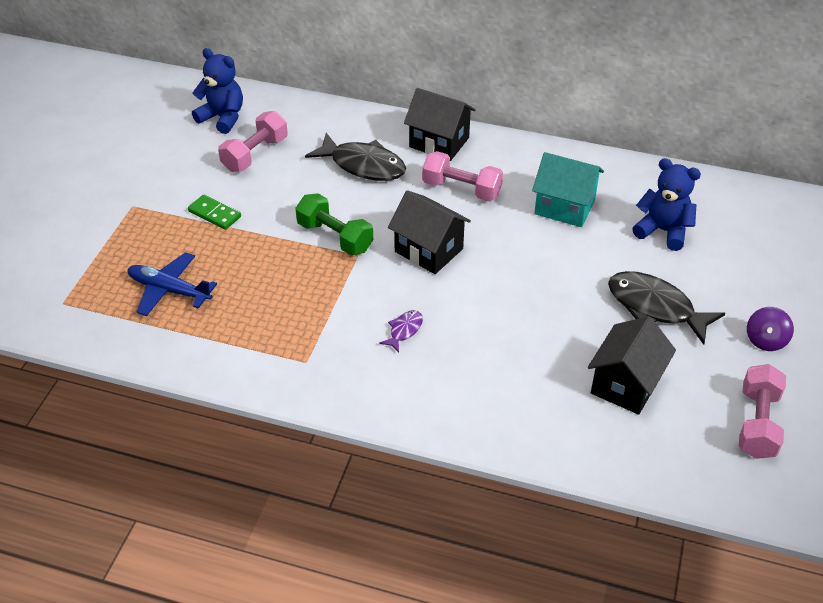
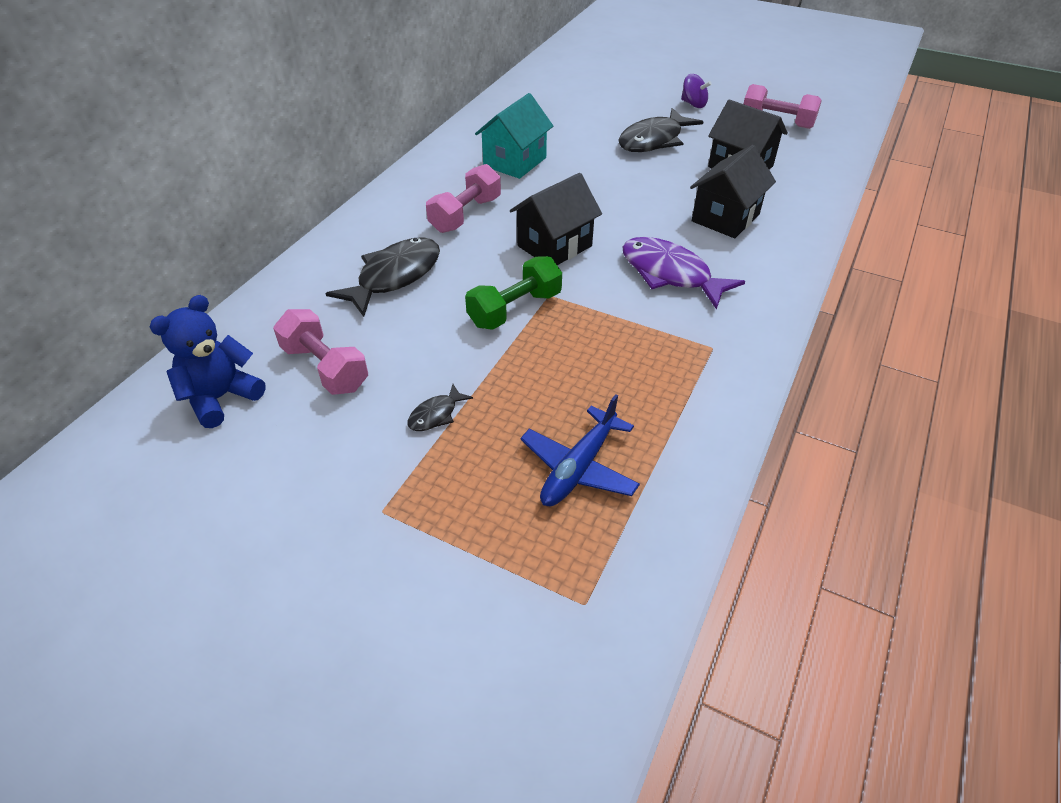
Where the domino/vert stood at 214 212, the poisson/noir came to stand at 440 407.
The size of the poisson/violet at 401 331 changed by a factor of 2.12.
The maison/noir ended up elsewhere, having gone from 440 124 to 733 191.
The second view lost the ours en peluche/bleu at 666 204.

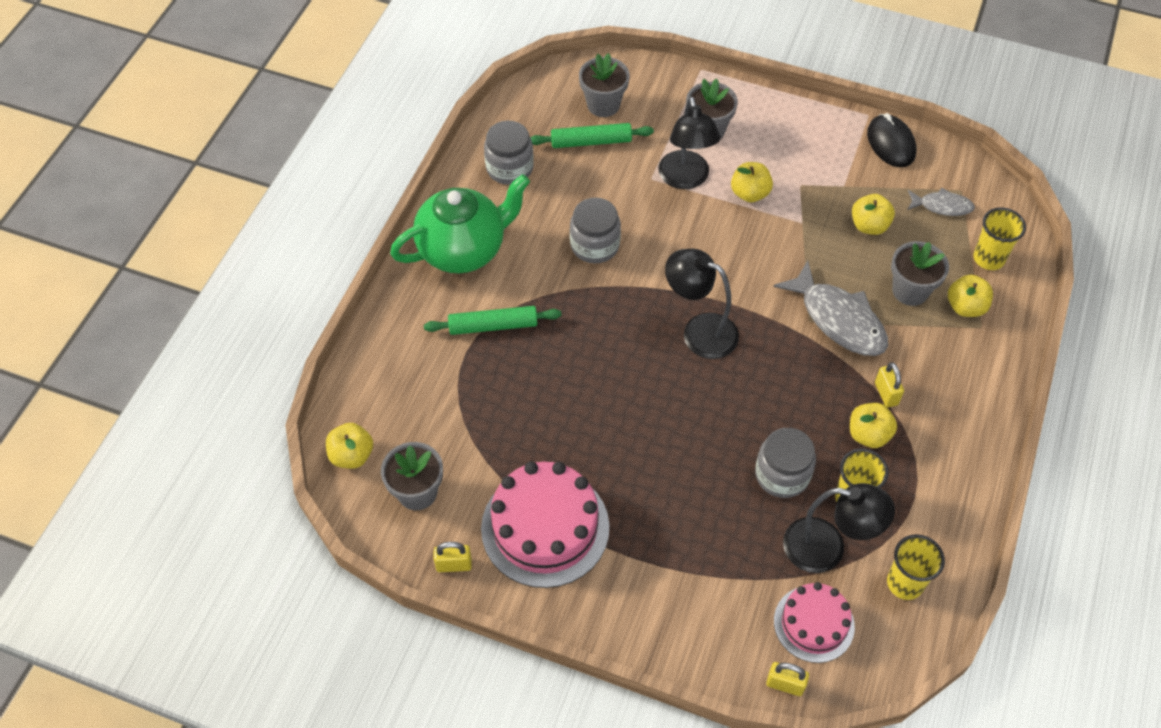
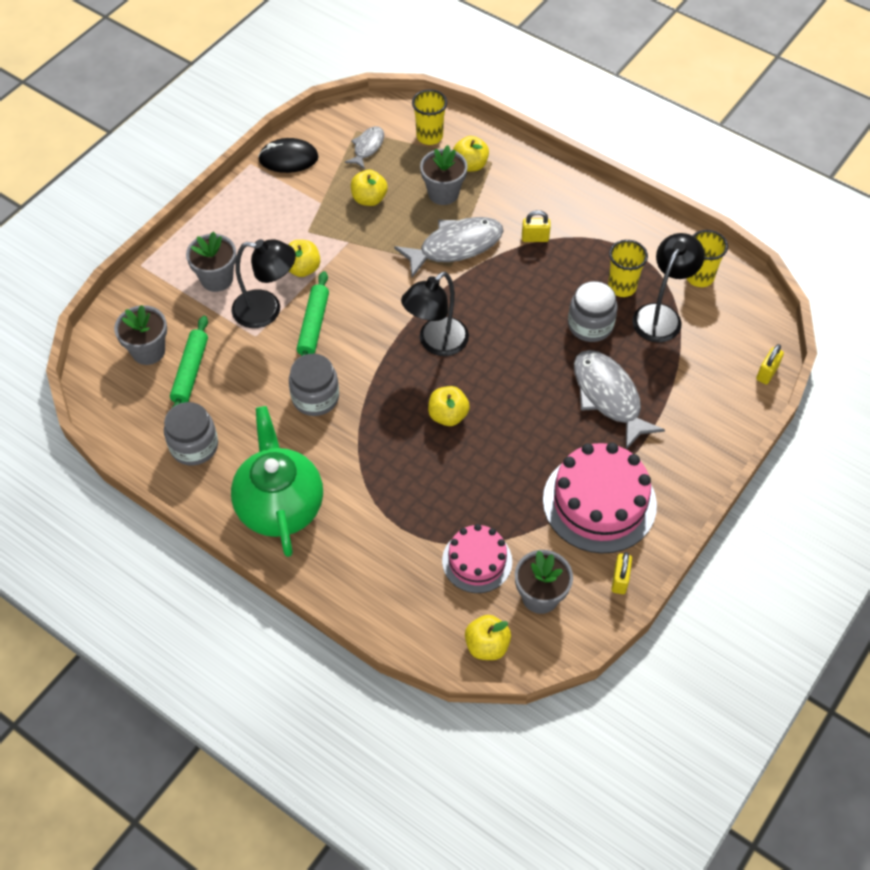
The rouleau à pâtisserie/vert ended up elsewhere, having gone from 492 320 to 313 313.
The gâteau/rose ended up elsewhere, having gone from 814 622 to 477 558.
The pomme/jaune ended up elsewhere, having gone from 873 425 to 449 406.
The second view gained the poisson/gris at 619 399.

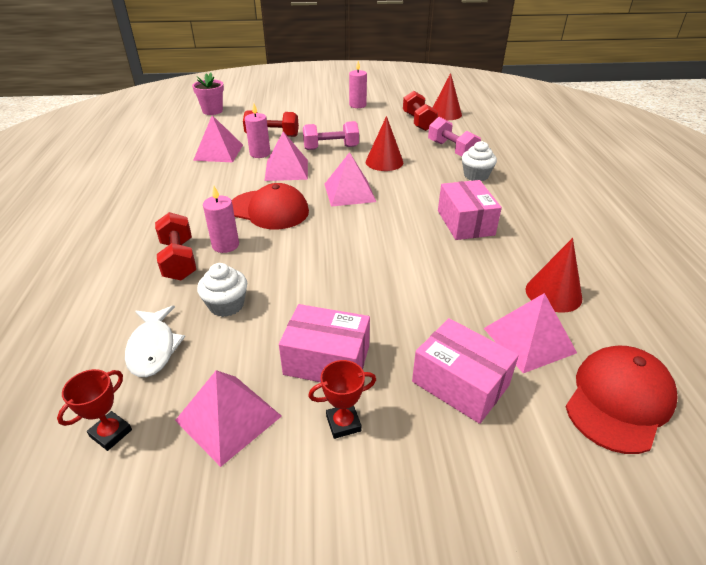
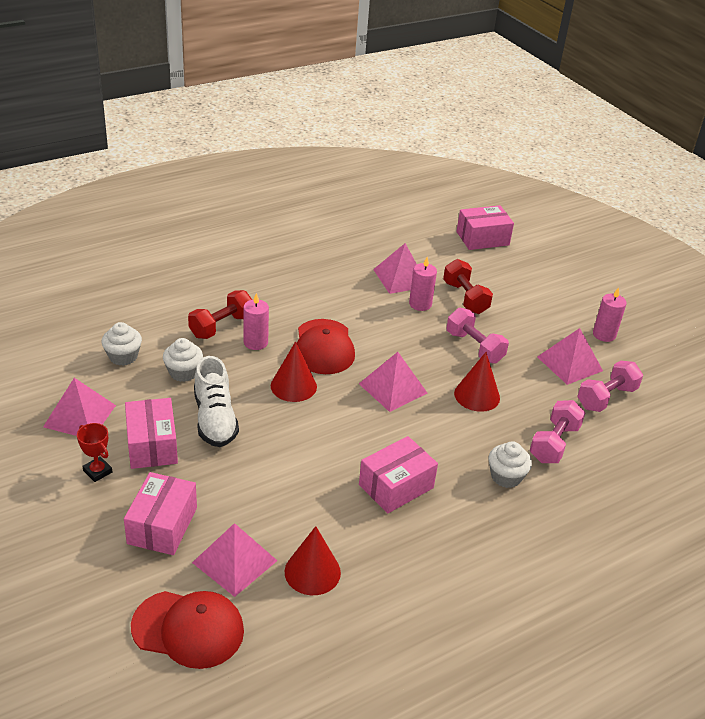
The second view lost the trophée/rouge at 94 410.
Where the poisson/blanc stood at 155 341, the muffin/blanc came to stand at 122 344.
Where the pot de fleurs/rose stood at 208 94, the boîte/rose came to stand at 485 227.
The pyramide/rose ended up elsewhere, having gone from 286 156 to 570 356.
What was the haltère/rouge at 420 111 turned into the haltère/rose at 610 386.
The cône/rouge ended up elsewhere, having gone from 447 96 to 294 371.
The second view gained the chaussure/blanc at 216 401.

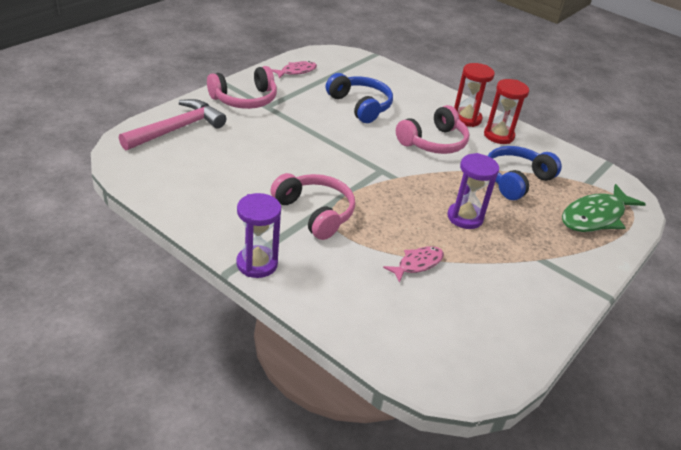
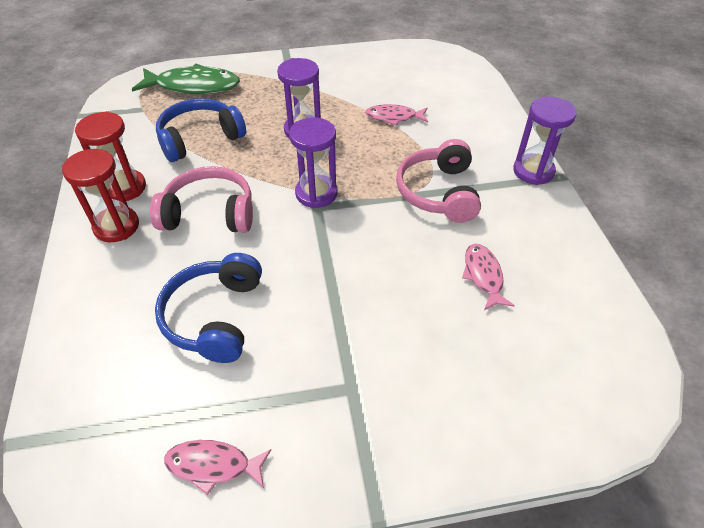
The second view lost the marteau/rose at 172 124.
The second view lost the casque audio/rose at 242 87.
The casque audio/bleu at 525 173 ended up facing another way, 150 degrees clockwise from before.
The second view gained the sablier/violet at 313 162.
The second view gained the poisson/rose at 488 277.

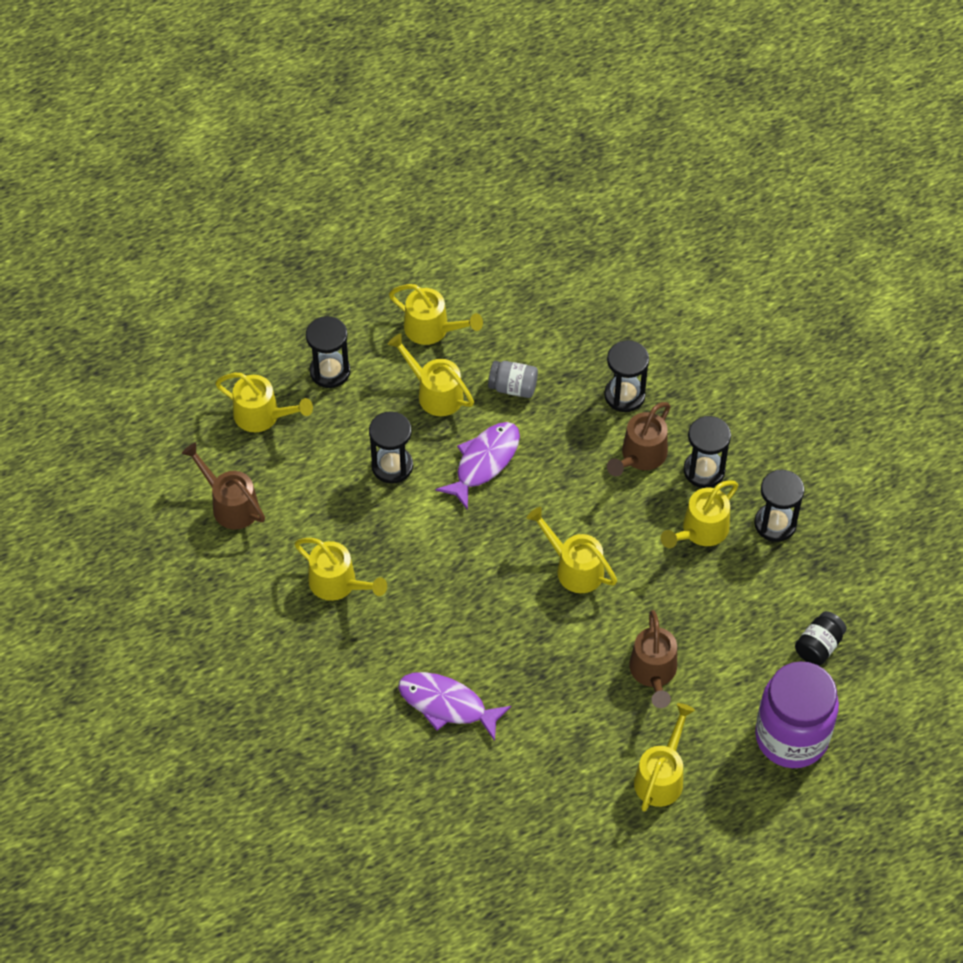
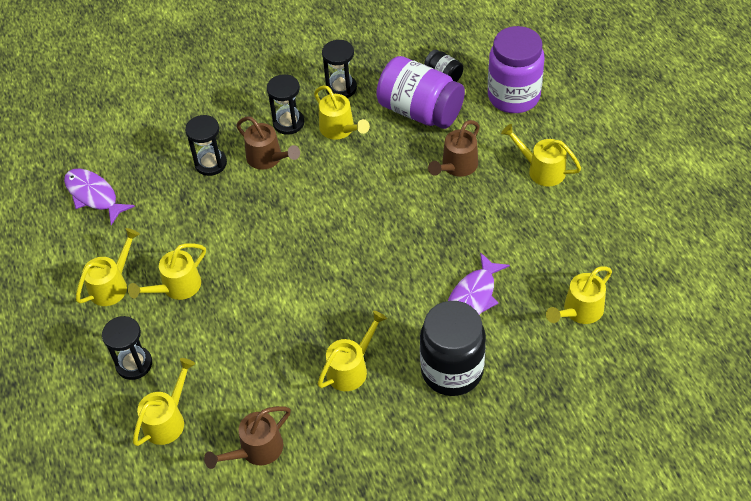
The second view lost the sablier/noir at 391 447.
The poisson/violet ended up elsewhere, having gone from 478 466 to 99 197.
The second view lost the bocal/gris at 513 379.
The arrosoir/jaune ended up elsewhere, having gone from 572 550 to 579 295.
The arrosoir/marron at 653 659 ended up facing another way, 120 degrees clockwise from before.
The second view gained the bocal/violet at 420 92.
The second view gained the bocal/noir at 453 348.

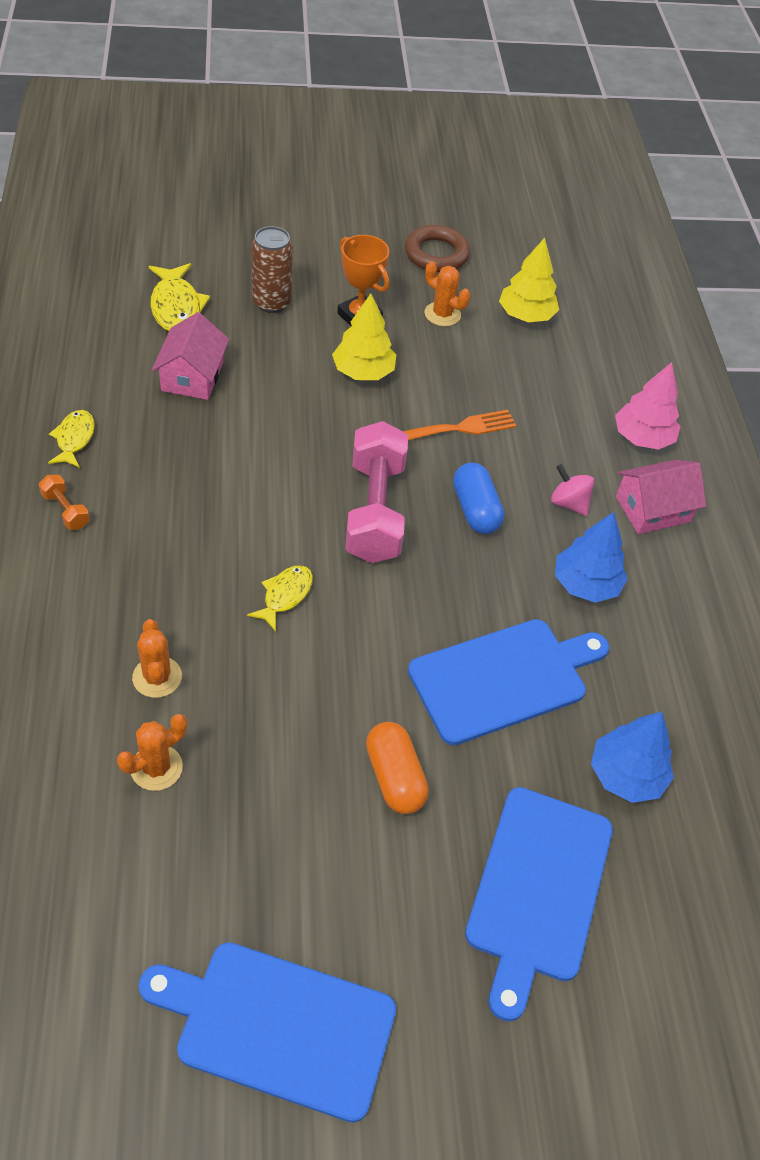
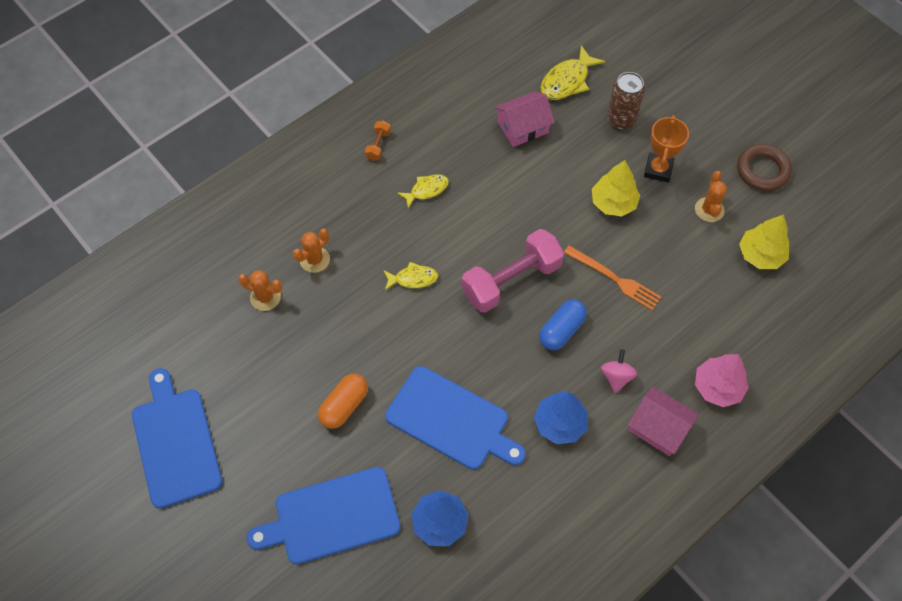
The poisson/jaune ended up elsewhere, having gone from 71 439 to 423 191.

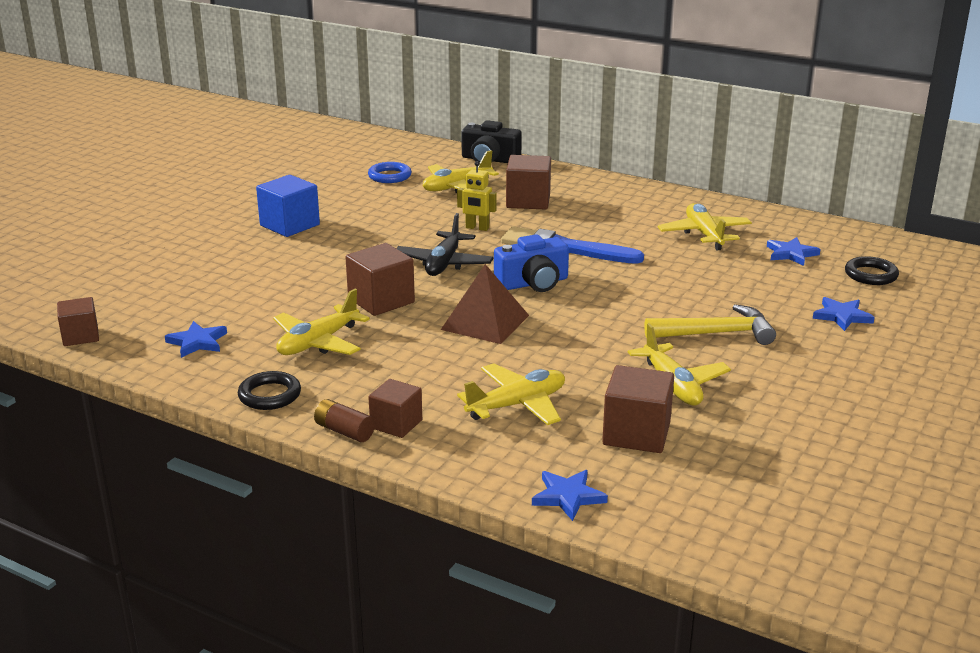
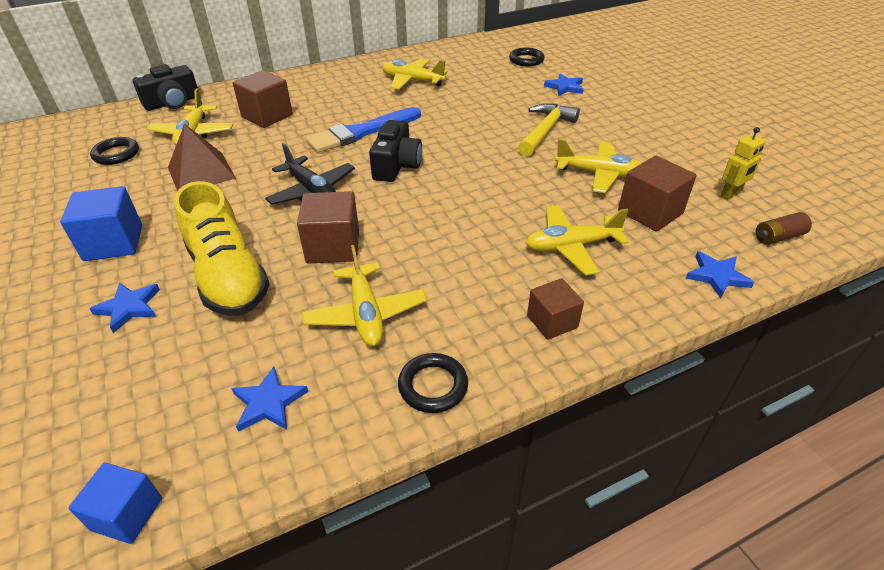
What was the cube/marron at 78 321 turned into the cube/bleu at 115 503.
The pile/marron ended up elsewhere, having gone from 344 420 to 784 228.
What was the anneau/bleu at 390 172 turned into the anneau/noir at 114 151.
The pyramide/marron ended up elsewhere, having gone from 485 304 to 202 158.
The robot/jaune ended up elsewhere, having gone from 477 196 to 743 163.
The avion/jaune at 511 394 ended up facing another way, 105 degrees counterclockwise from before.
What was the appareil photo/bleu at 531 263 turned into the appareil photo/noir at 395 151.
The étoile/bleu ended up elsewhere, having gone from 794 251 to 125 308.
The second view gained the chaussure/jaune at 222 248.

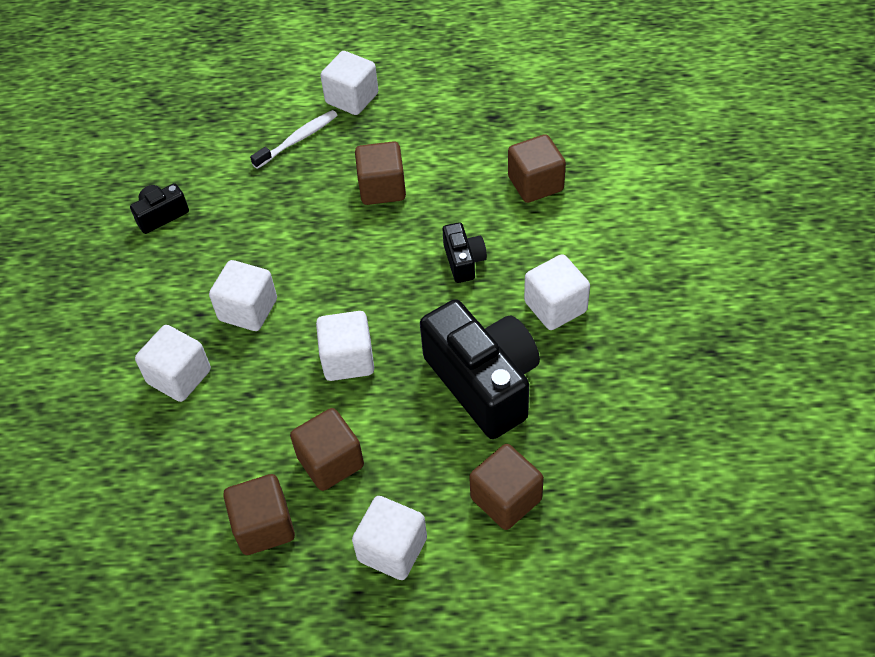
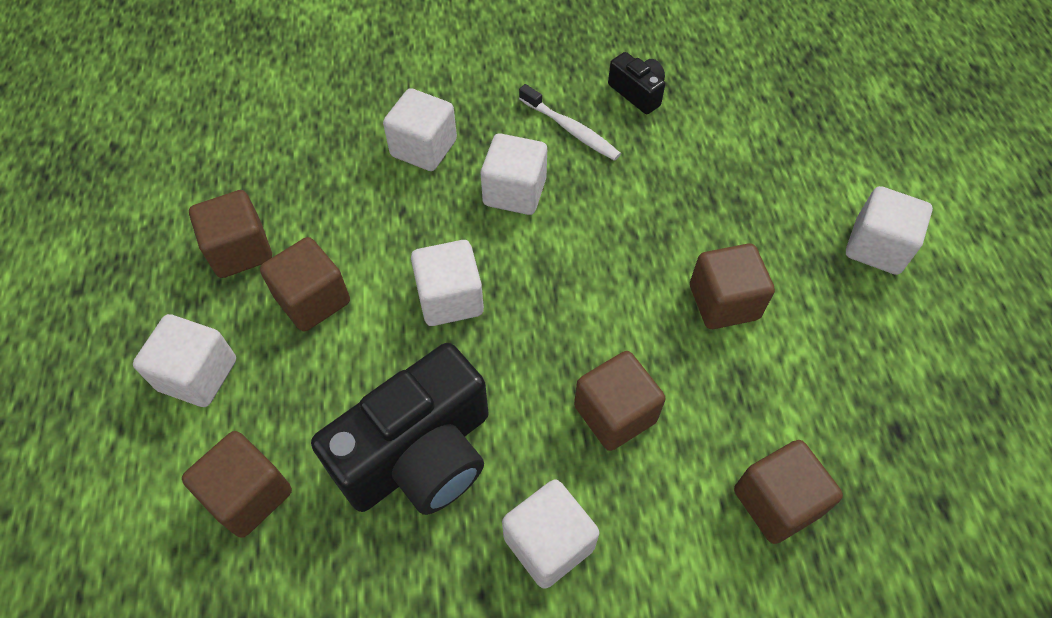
The brosse à dents/blanc ended up elsewhere, having gone from 294 139 to 570 122.
Where the appareil photo/noir stood at 464 252, the cube/marron came to stand at 620 401.

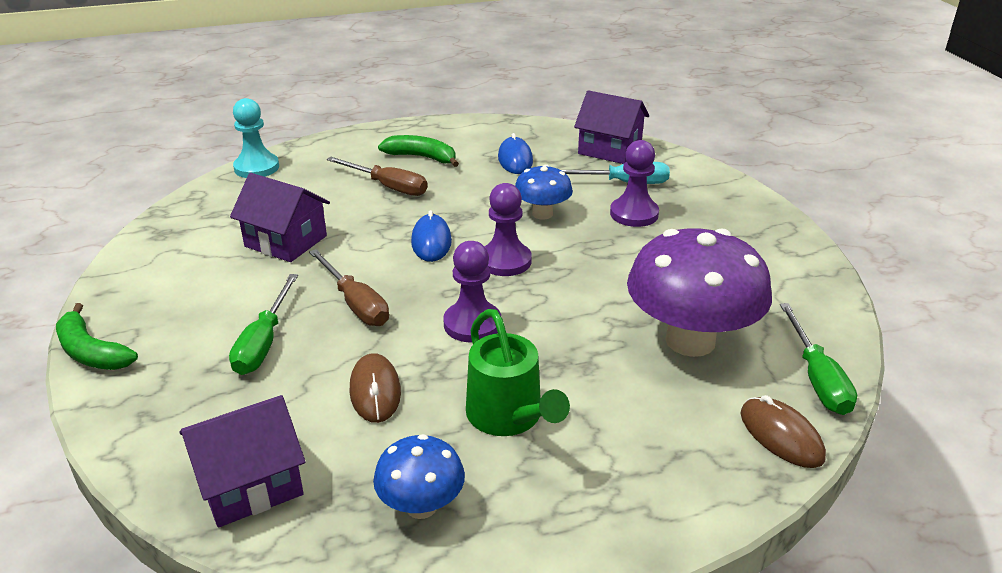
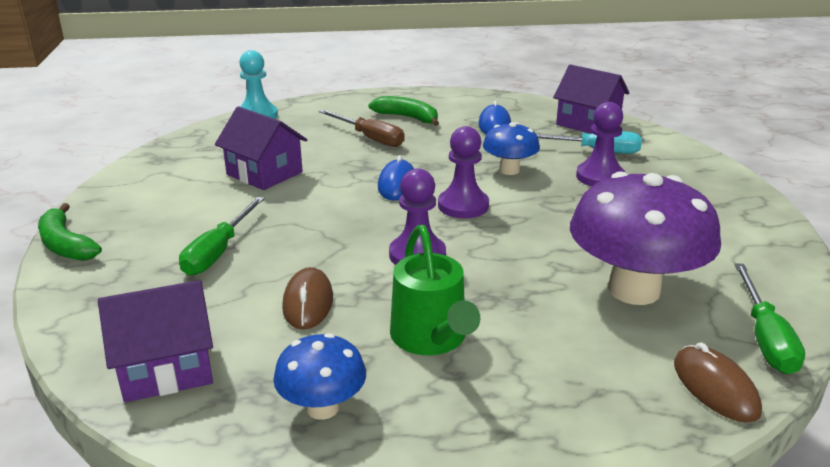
The second view lost the tournevis/marron at 349 287.

